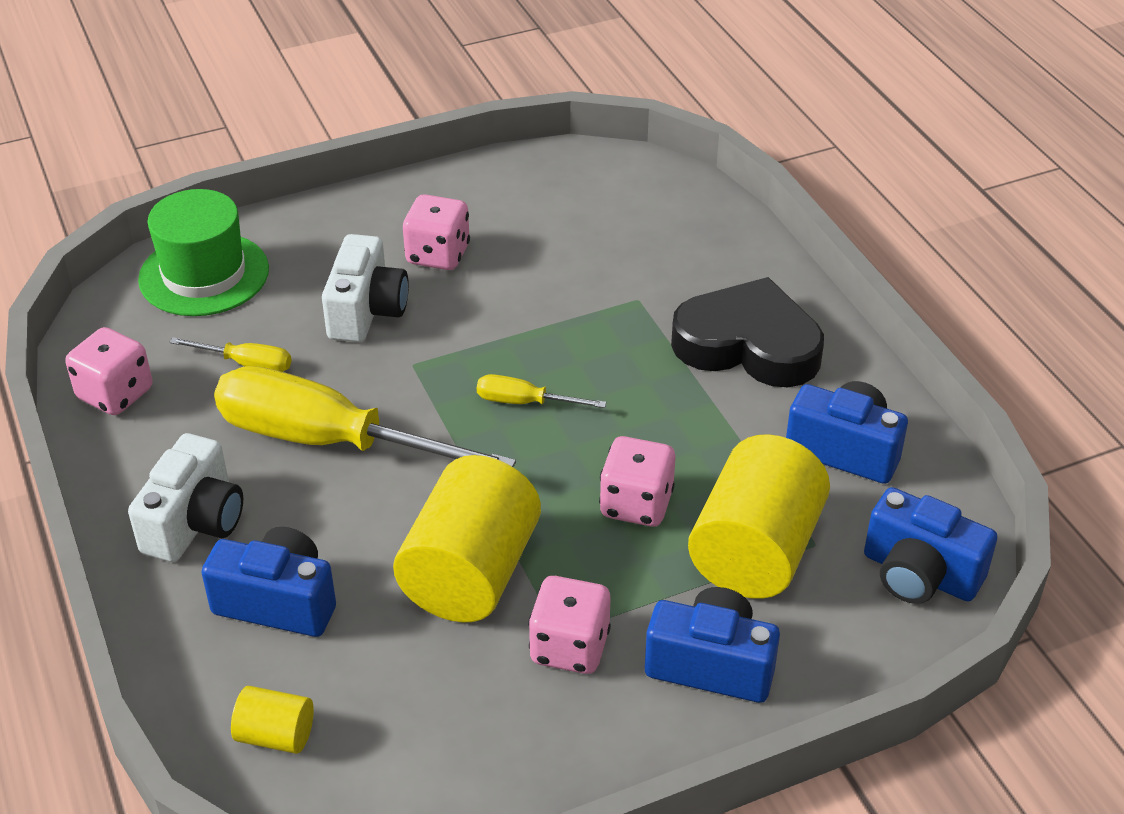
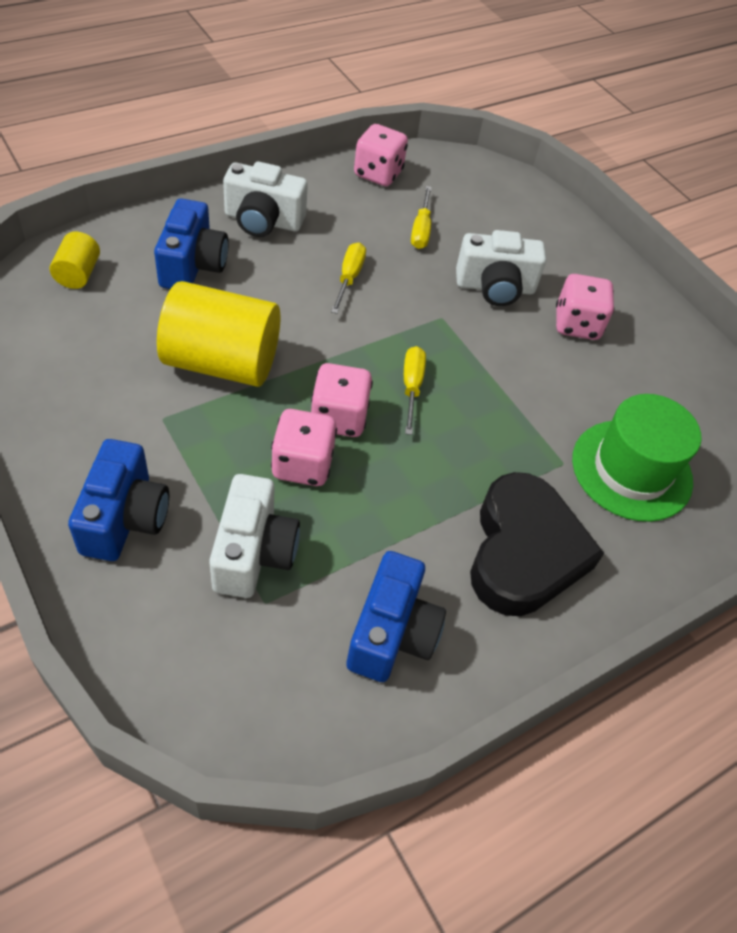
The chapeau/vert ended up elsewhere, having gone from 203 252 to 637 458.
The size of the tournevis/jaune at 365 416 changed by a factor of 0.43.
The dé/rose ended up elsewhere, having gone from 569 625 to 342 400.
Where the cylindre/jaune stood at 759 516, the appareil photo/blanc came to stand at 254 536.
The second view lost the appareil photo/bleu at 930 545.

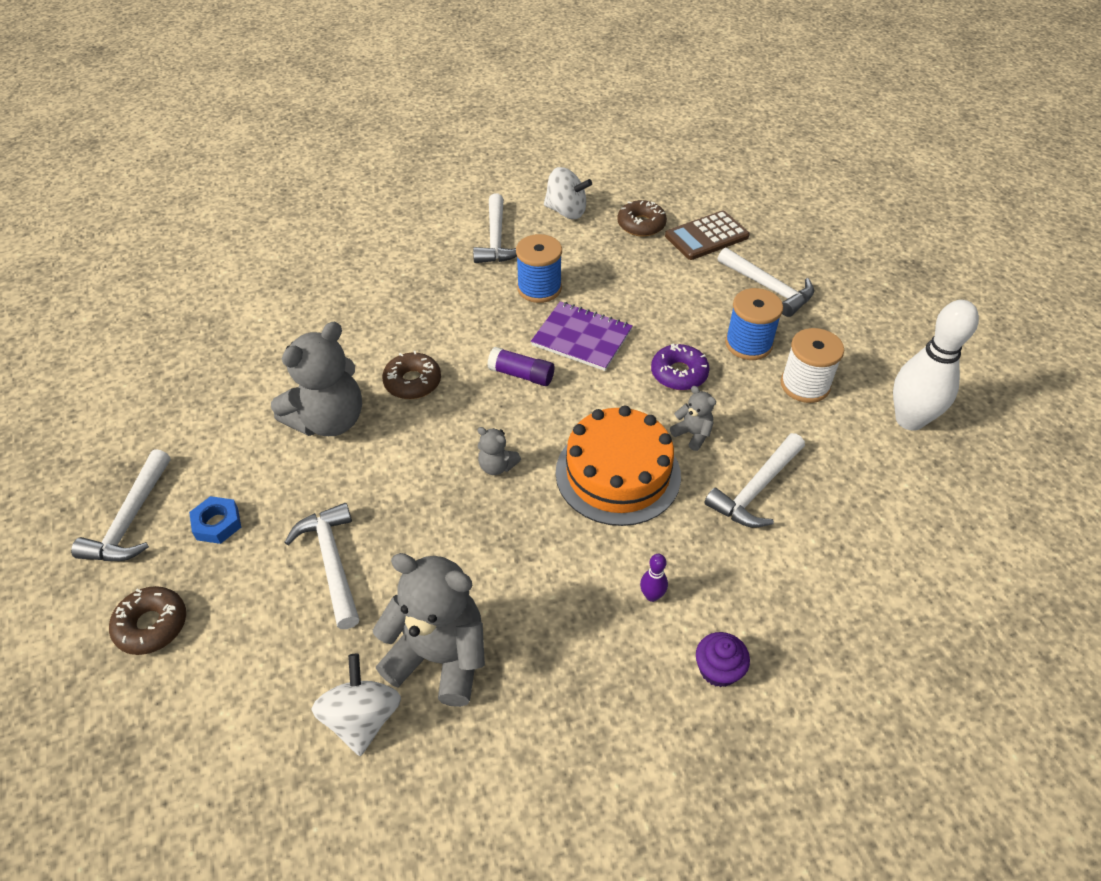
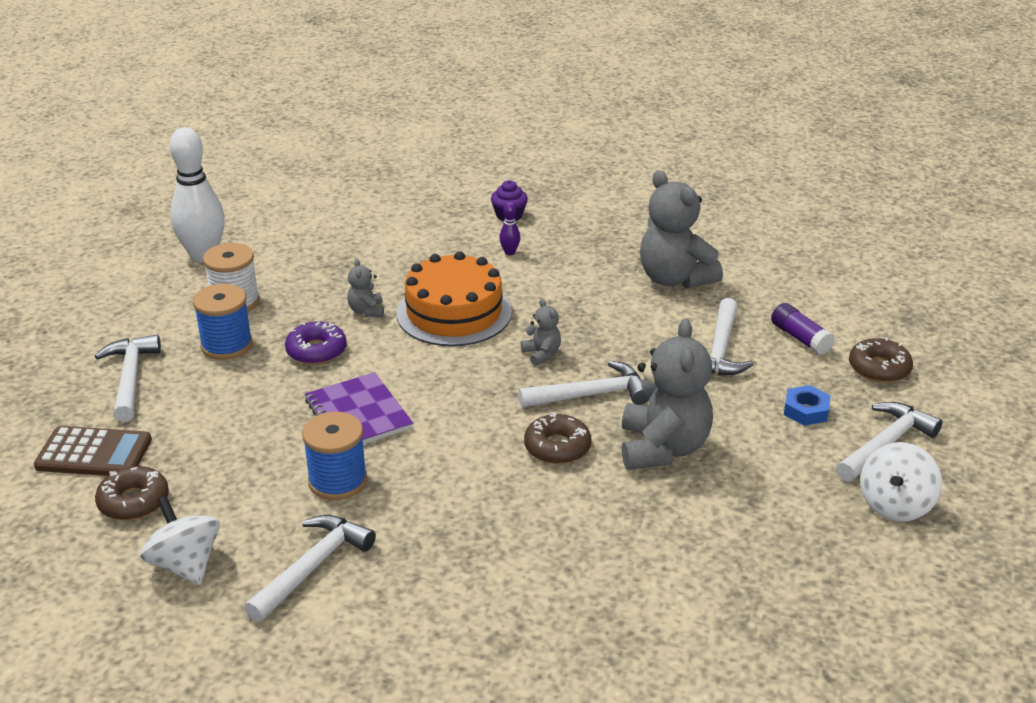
The ours en peluche/gris at 316 379 ended up facing another way, 105 degrees clockwise from before.
The toupie/blanc ended up elsewhere, having gone from 356 705 to 901 481.
The bâton de colle/violet ended up elsewhere, having gone from 520 366 to 803 329.
The marteau/blanc ended up elsewhere, having gone from 754 480 to 584 384.

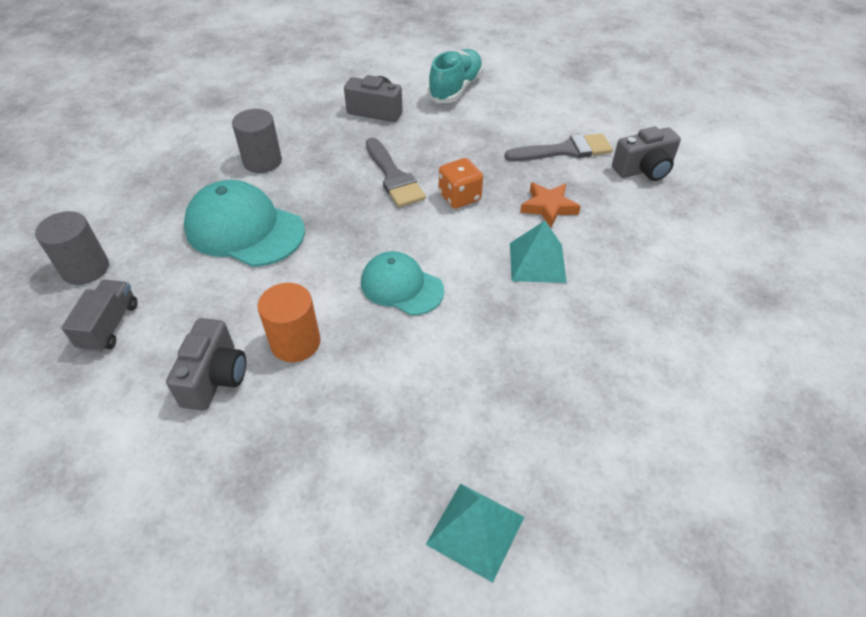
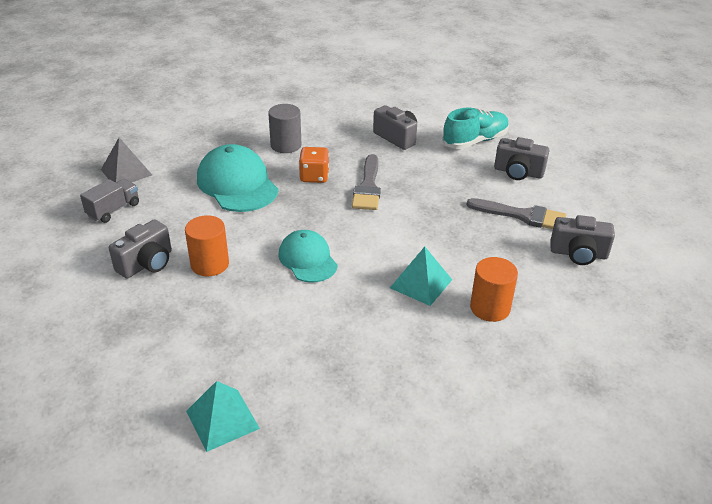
Where the cylindre/gris stood at 72 248, the pyramide/gris came to stand at 126 160.
The dé/orange ended up elsewhere, having gone from 461 183 to 314 165.
The second view lost the étoile/orange at 550 205.
The second view gained the cylindre/orange at 494 289.
The second view gained the appareil photo/gris at 522 158.

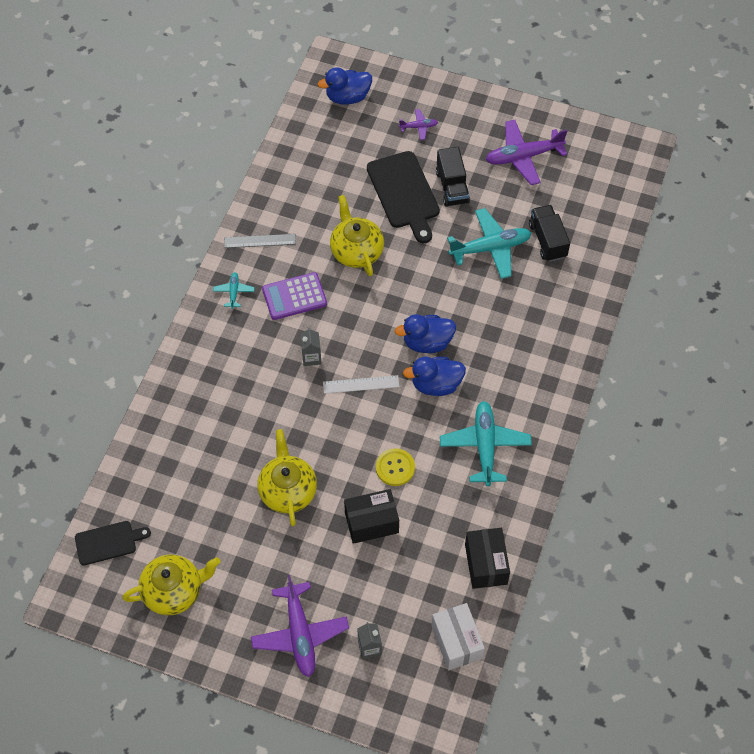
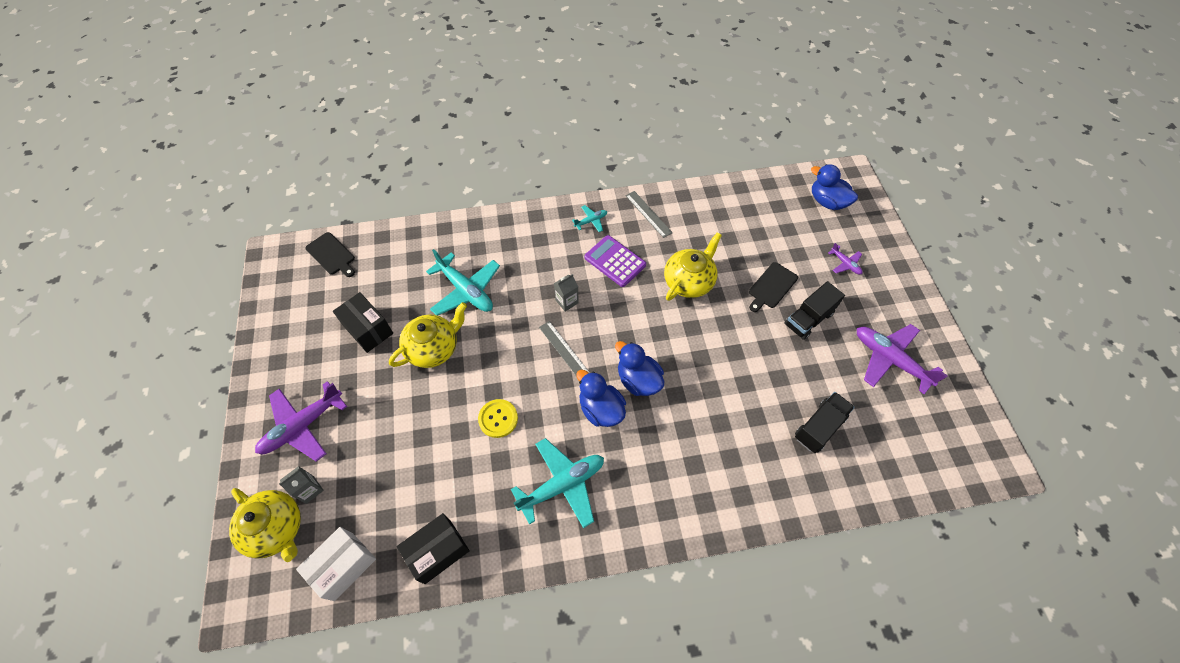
The théière/jaune ended up elsewhere, having gone from 171 585 to 265 525.
What was the règle/blanc at 361 384 turned into the règle/gris at 564 348.
The boîte/noir ended up elsewhere, having gone from 371 516 to 363 322.
The size of the planche à découper/noir at 403 197 changed by a factor of 0.59.
The avion/turquoise ended up elsewhere, having gone from 489 243 to 463 282.

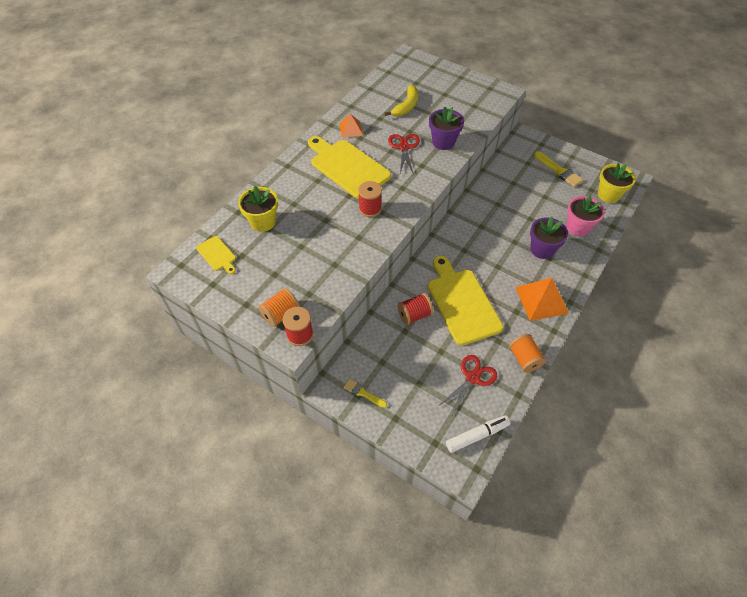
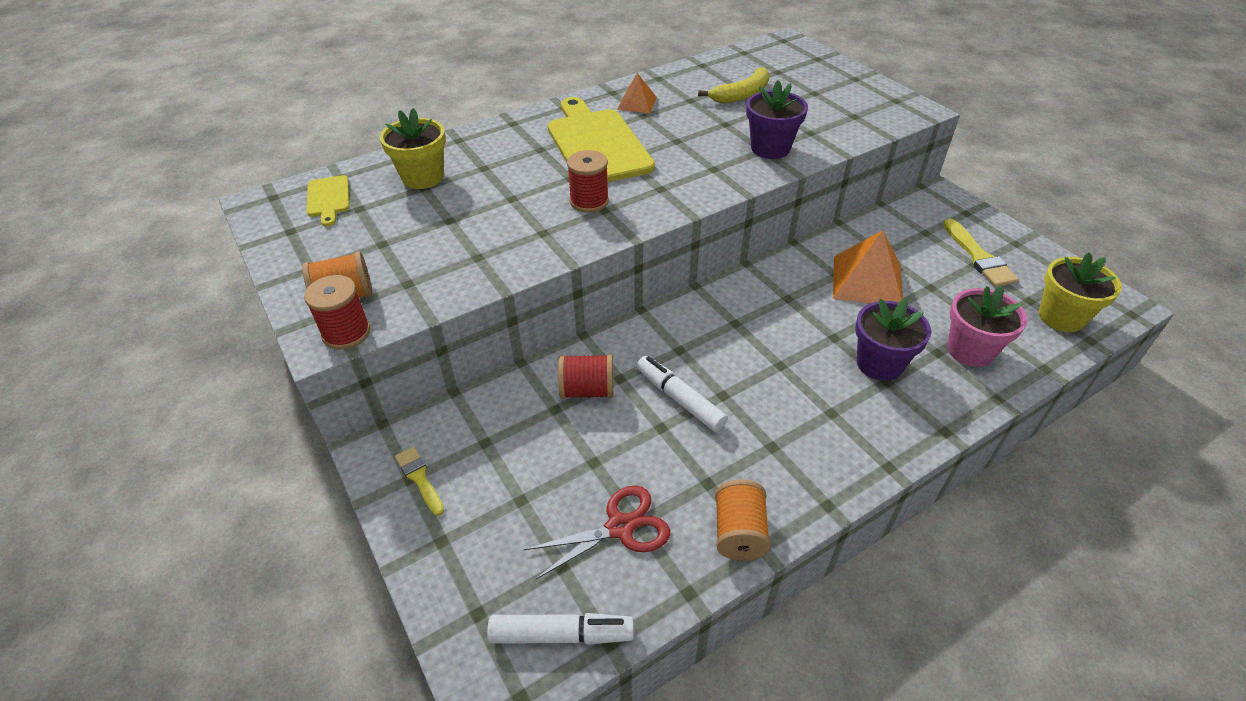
The second view lost the ciseaux/rouge at 404 154.
Where the planche à découper/jaune stood at 465 300, the feutre/blanc came to stand at 682 394.
The pyramide/orange ended up elsewhere, having gone from 542 299 to 868 266.

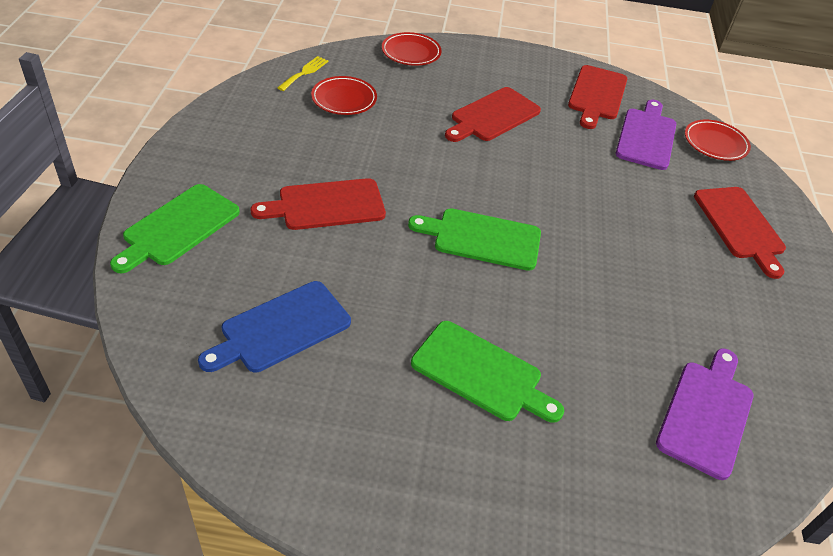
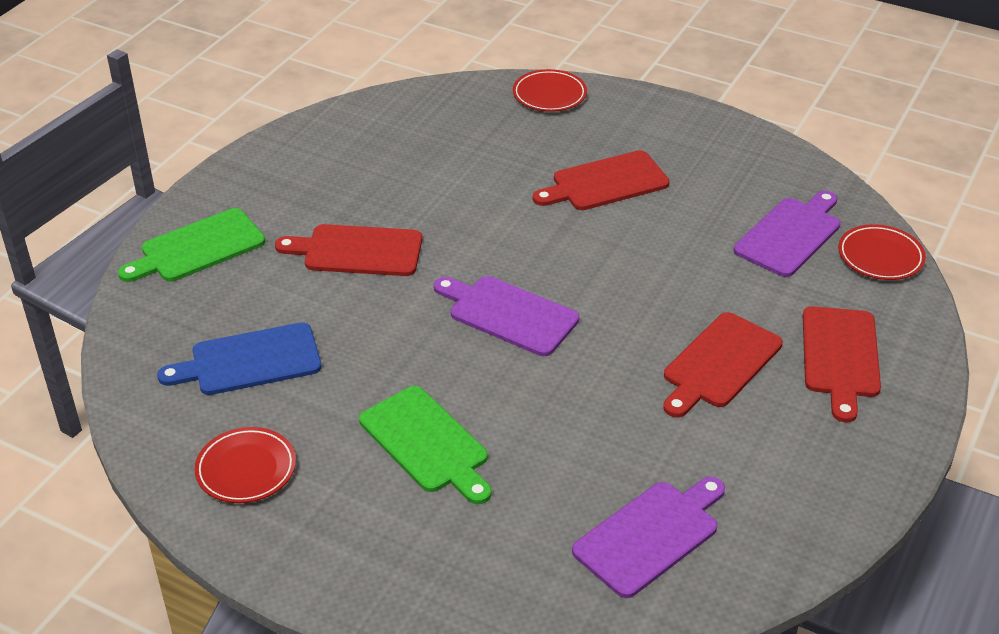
The second view lost the fourchette/jaune at 303 73.
The assiette/rouge ended up elsewhere, having gone from 344 95 to 245 465.
What was the planche à découper/vert at 474 239 turned into the planche à découper/violet at 506 316.
The planche à découper/rouge ended up elsewhere, having gone from 597 97 to 723 365.

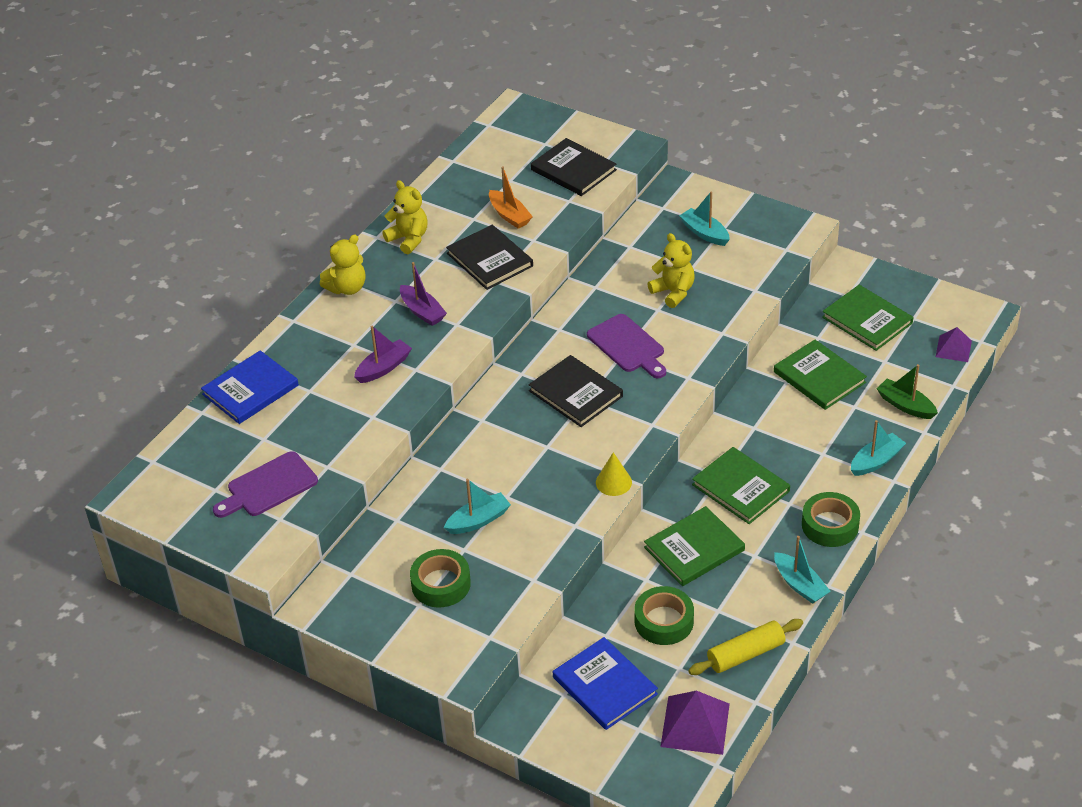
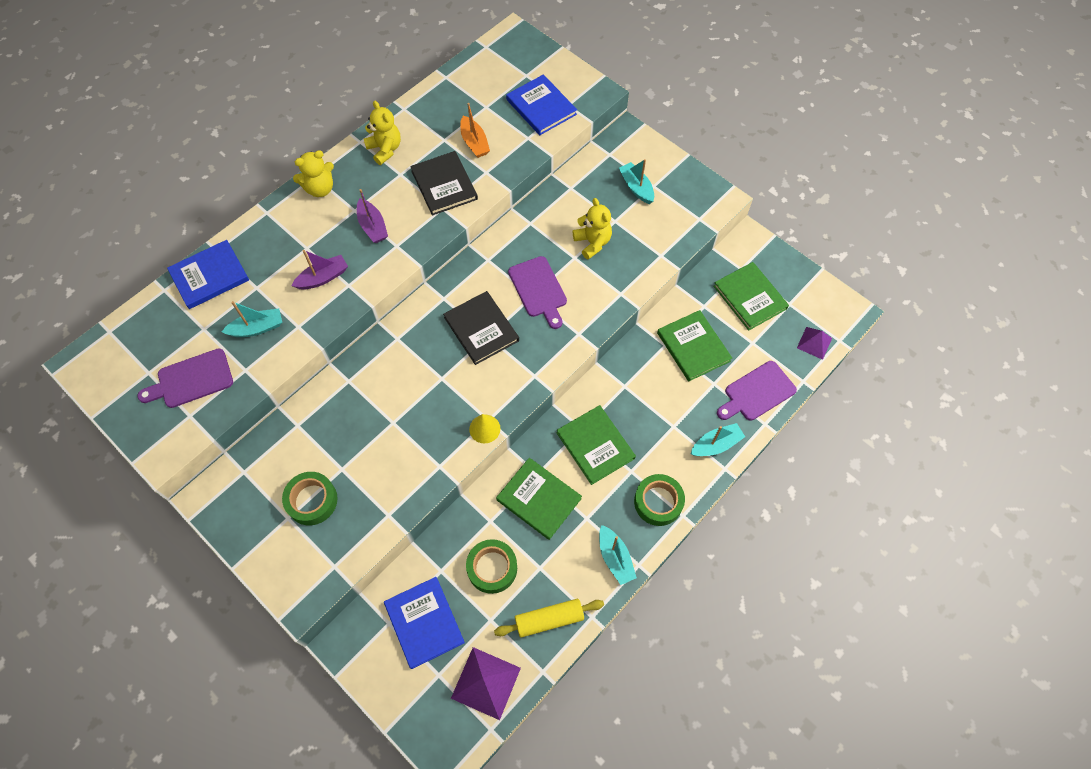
The bateau/turquoise ended up elsewhere, having gone from 477 506 to 252 319.
What was the livre/noir at 574 167 turned into the livre/bleu at 541 104.
The livre/vert at 694 546 ended up facing another way, 60 degrees clockwise from before.
Where the bateau/vert stood at 907 391, the planche à découper/violet came to stand at 757 391.

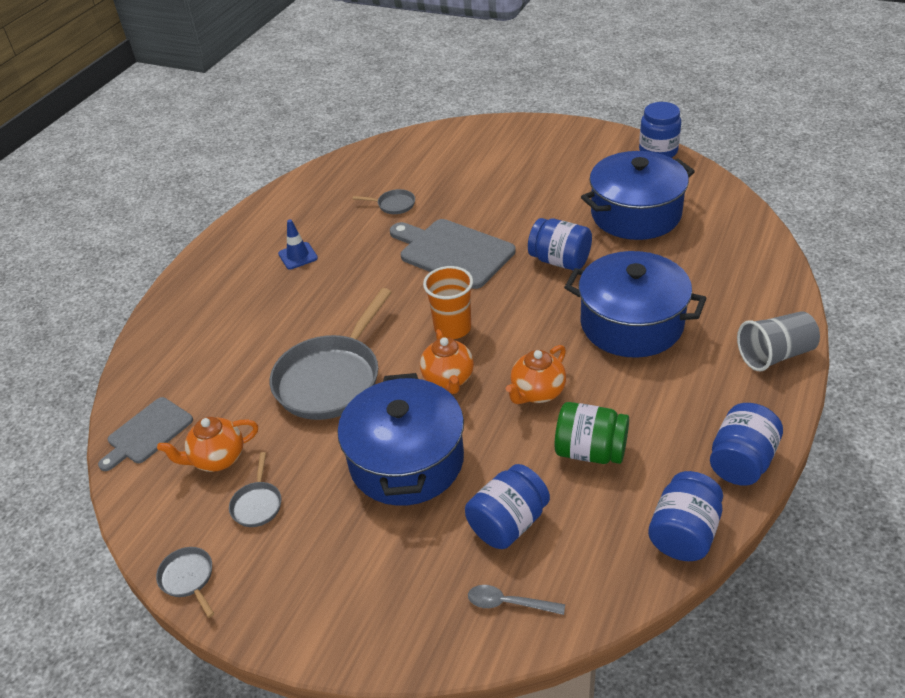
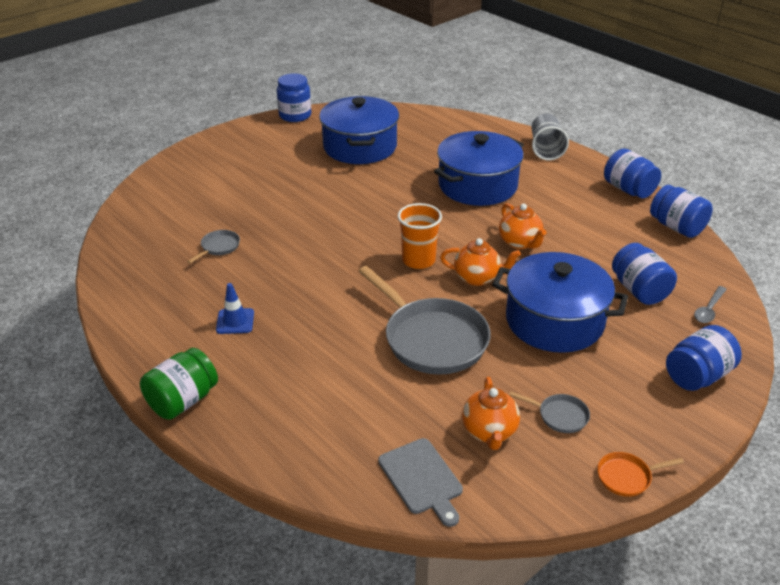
What was the poêle/gris at 185 582 turned into the poêle/orange at 640 474.
The second view lost the planche à découper/gris at 453 254.
The bocal/bleu ended up elsewhere, having gone from 560 244 to 704 358.
The bocal/vert ended up elsewhere, having gone from 592 433 to 179 384.

